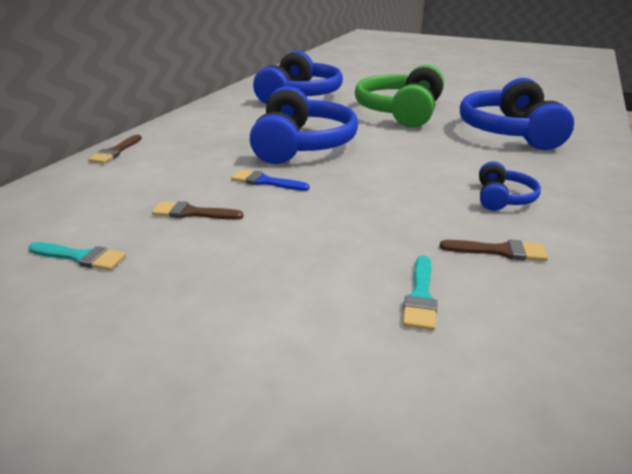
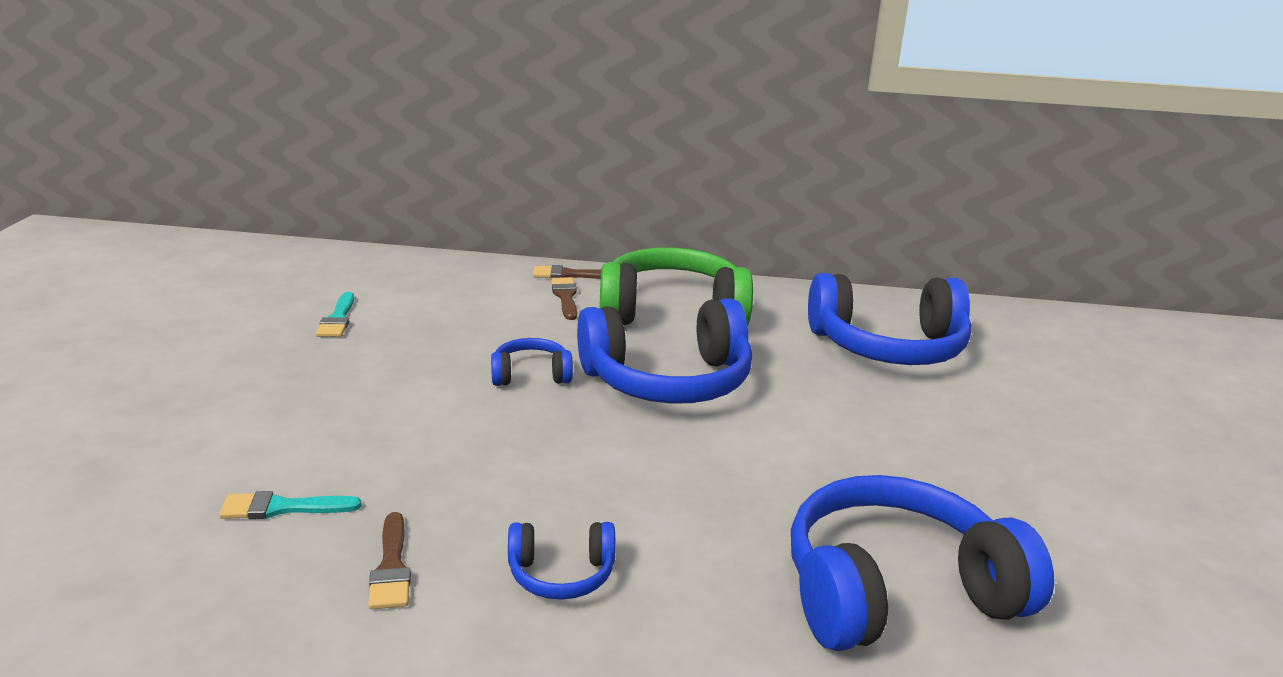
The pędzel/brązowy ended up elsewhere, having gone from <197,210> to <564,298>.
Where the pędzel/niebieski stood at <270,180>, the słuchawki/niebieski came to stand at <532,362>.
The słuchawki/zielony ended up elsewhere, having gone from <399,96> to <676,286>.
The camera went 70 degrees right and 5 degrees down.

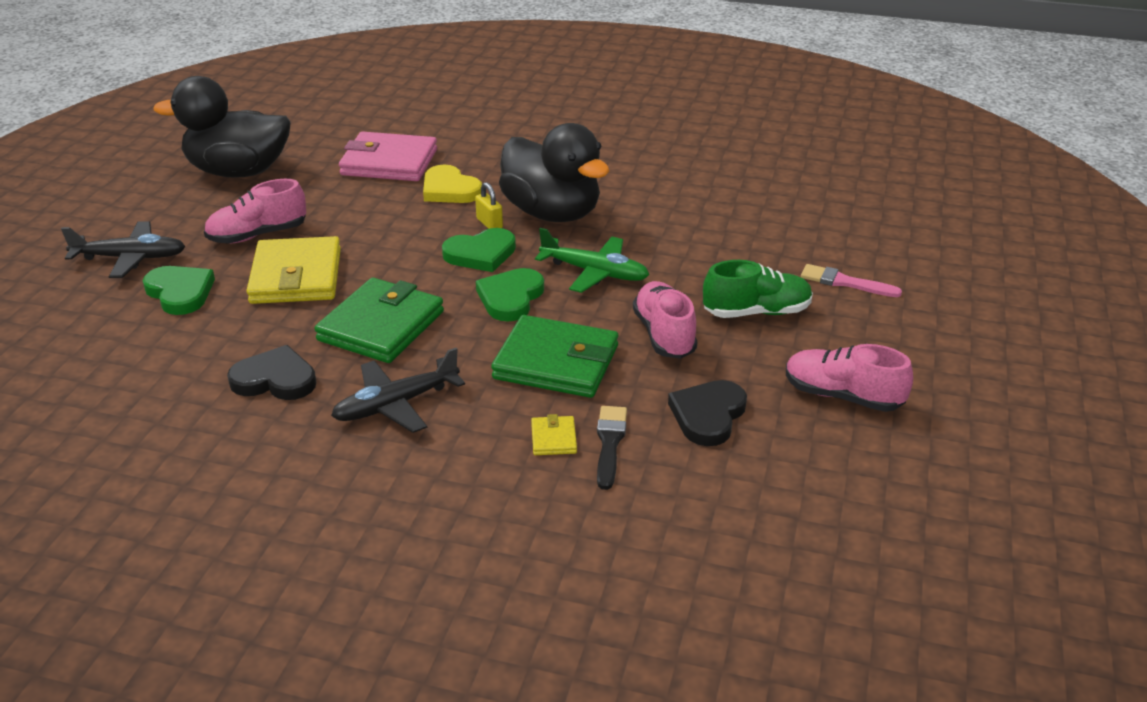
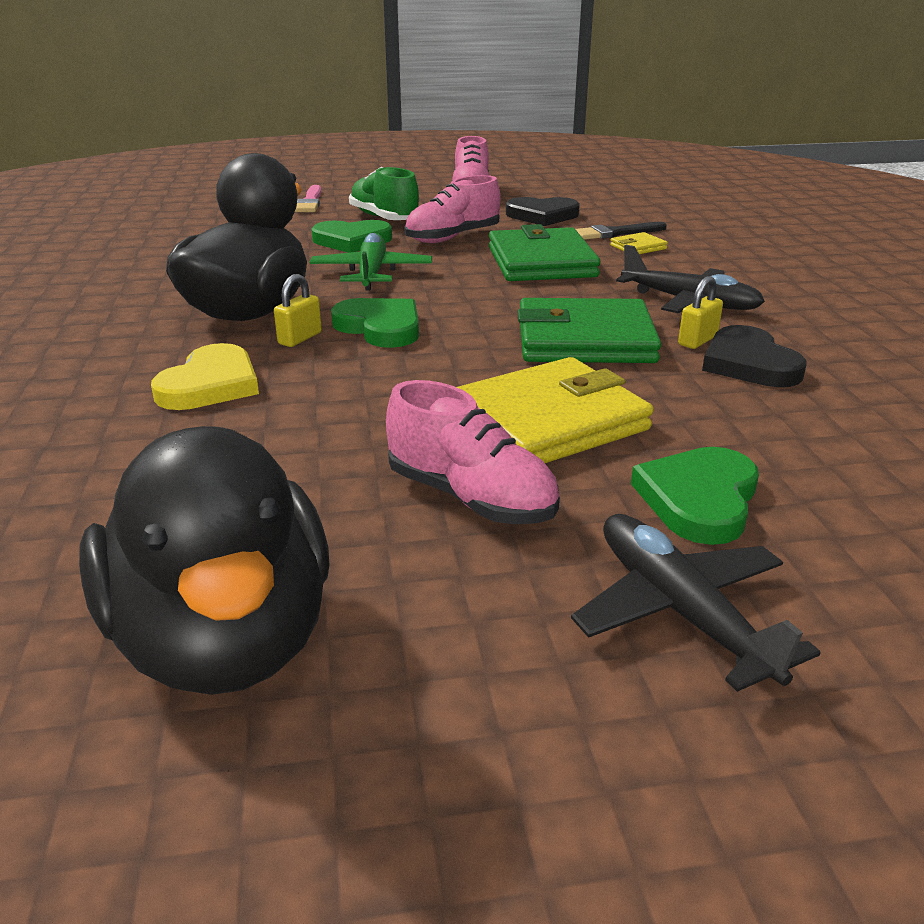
The second view lost the portfel/różowy at <388,156>.
The serce/zielony ended up elsewhere, having gone from <510,295> to <351,236>.
The second view gained the kłódka/żółty at <700,312>.
The camera went 115 degrees left and 5 degrees down.

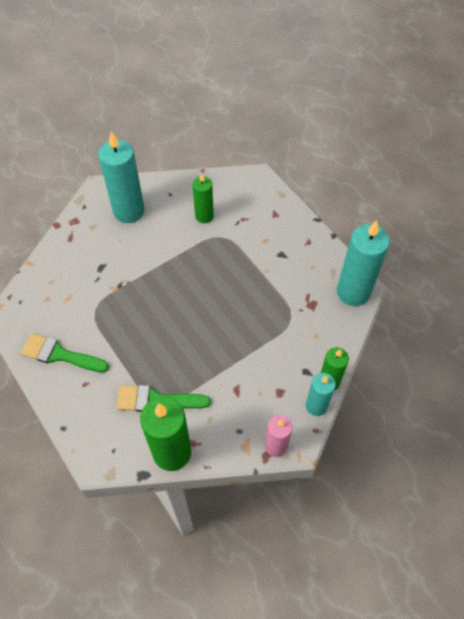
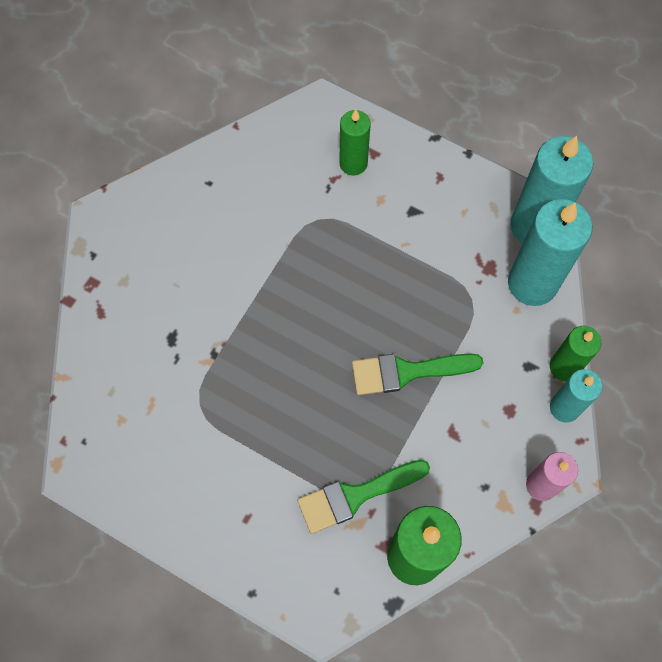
The pędzel/zielony ended up elsewhere, having gone from <65,352> to <417,374>.
The świeca/turkusowy ended up elsewhere, having gone from <121,177> to <550,252>.
The świeca/zielony ended up elsewhere, having gone from <203,198> to <355,142>.
The camera went 25 degrees left and 10 degrees up.

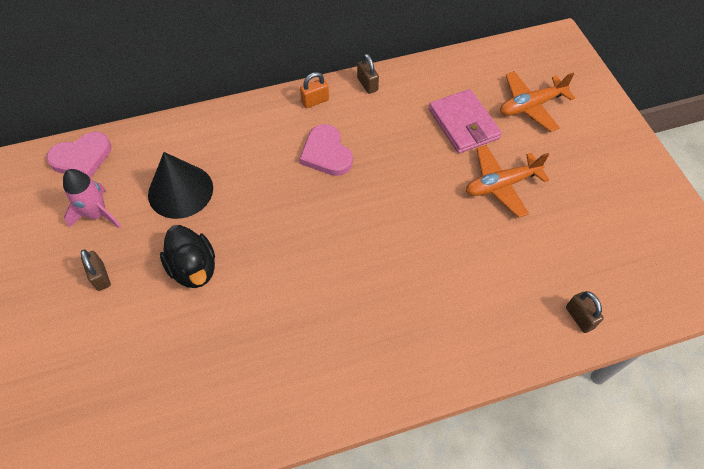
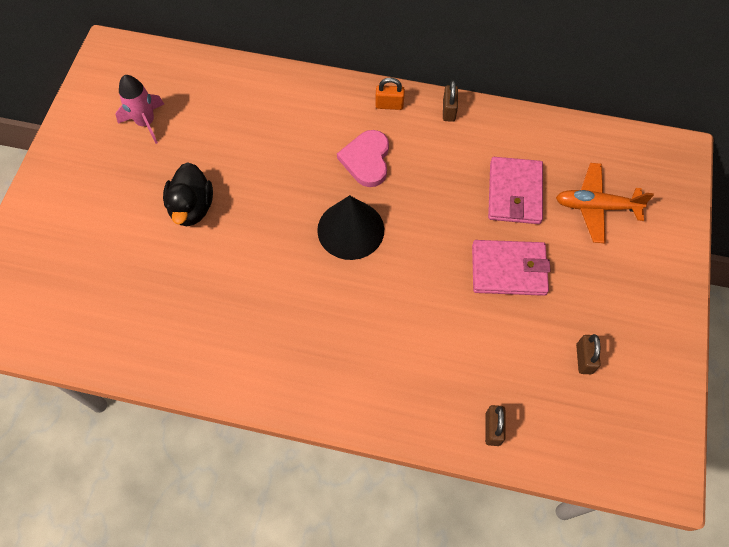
The second view lost the serce/różowy at <79,155>.
The kłódka/brązowy ended up elsewhere, having gone from <96,270> to <588,354>.
The stożek/czarny ended up elsewhere, having gone from <180,185> to <350,227>.
Where the samolot/pomarańczowy stood at <507,181>, the portfel/różowy came to stand at <511,268>.
The camera went 30 degrees right and 5 degrees up.

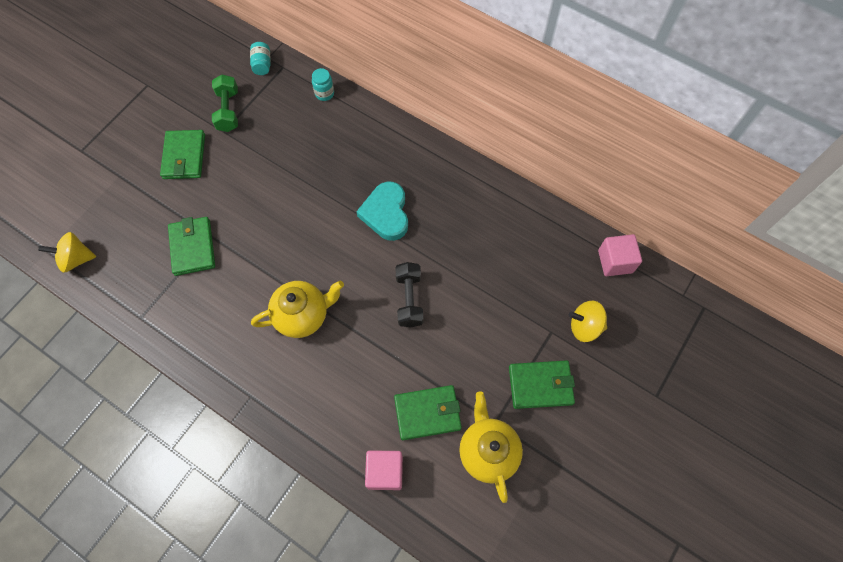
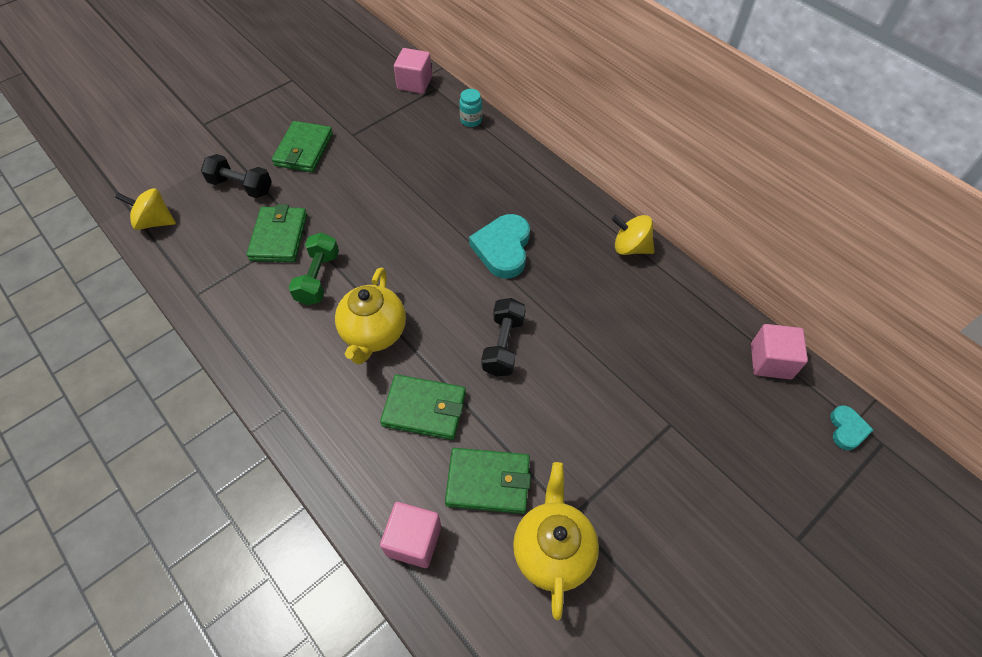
The hantel/zielony ended up elsewhere, having gone from <225,103> to <314,268>.
Where the słoik/turkusowy stood at <260,58>, the sześcian/różowy came to stand at <413,71>.
The imbryk/żółty at <297,309> ended up facing another way, 105 degrees clockwise from before.
The portfel/zielony ended up elsewhere, having gone from <542,384> to <423,407>.
The bączek/żółty ended up elsewhere, having gone from <588,321> to <633,235>.
The second view gained the hantel/czarny at <236,176>.
The second view gained the serce/turkusowy at <851,428>.
The camera went 15 degrees right and 10 degrees down.

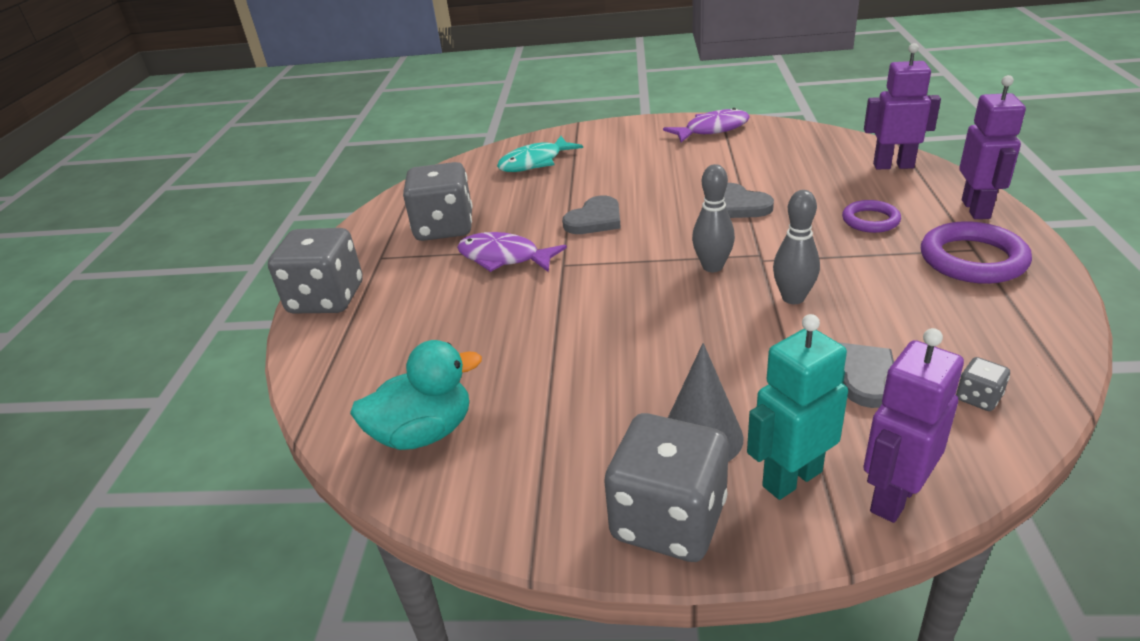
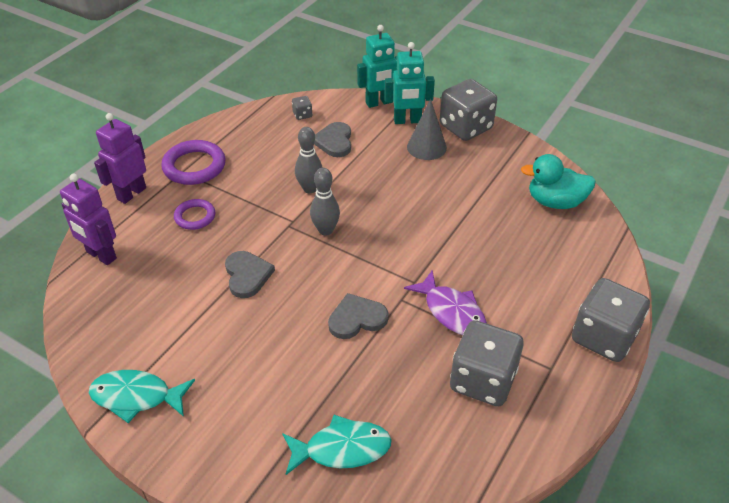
What was the ryba/fioletowy at <706,125> turned into the ryba/turkusowy at <142,396>.
What was the robot/fioletowy at <913,425> turned into the robot/turkusowy at <377,66>.
The camera went 155 degrees left and 10 degrees up.

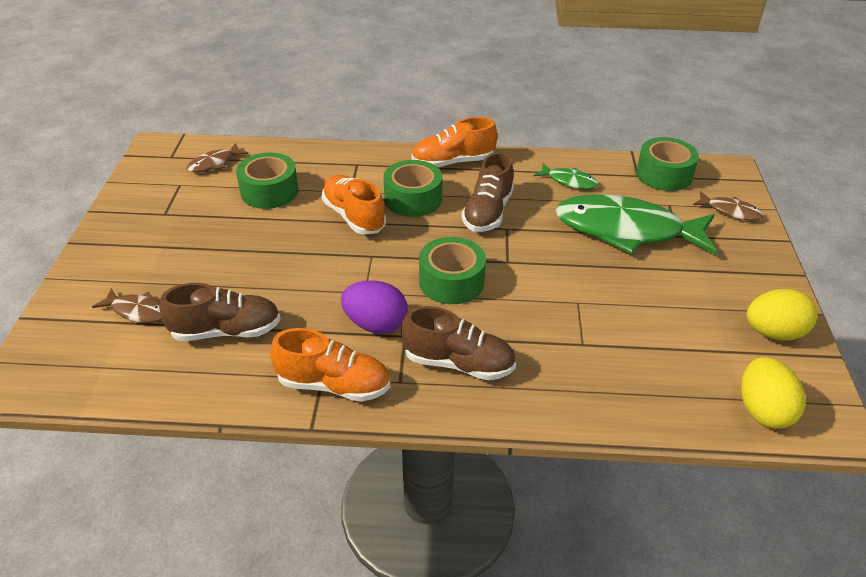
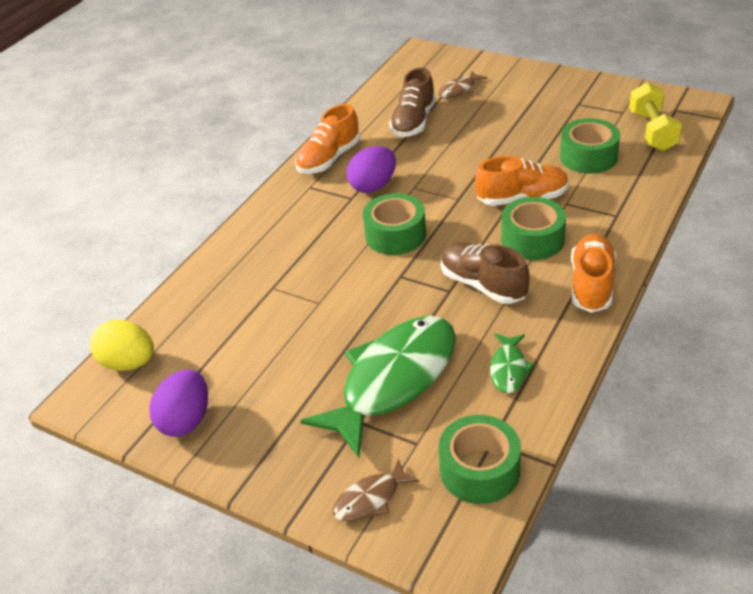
Where the ryba/brązowy stood at <217,157>, the hantel/żółty came to stand at <655,116>.
The second view lost the but/brązowy at <458,343>.
The ryba/zielony at <566,176> ended up facing another way, 45 degrees counterclockwise from before.
What was the jajko/żółty at <782,315> turned into the jajko/fioletowy at <178,403>.
The camera went 120 degrees right and 0 degrees up.

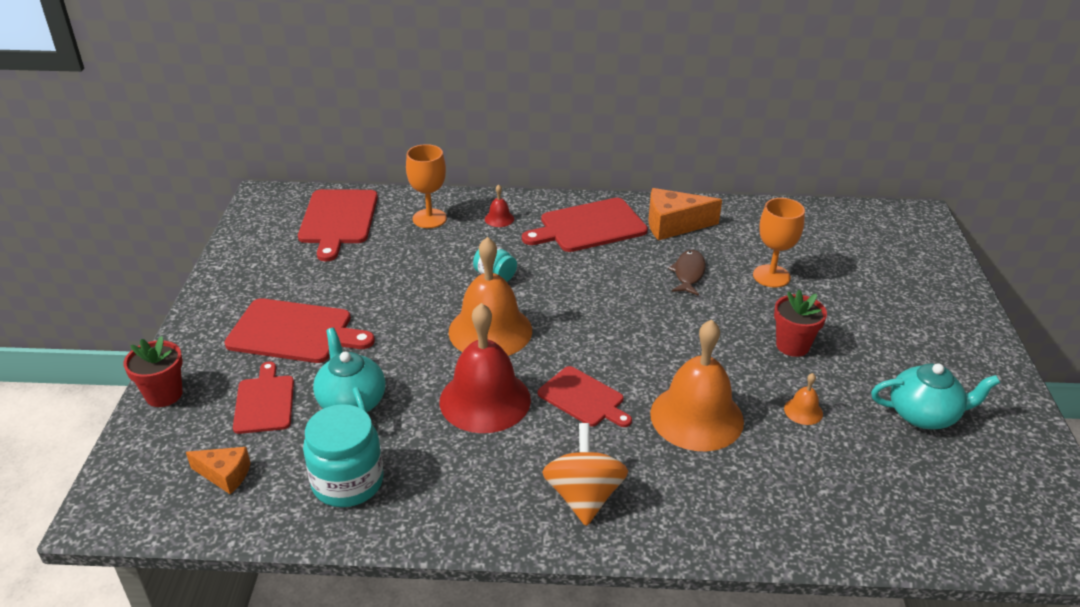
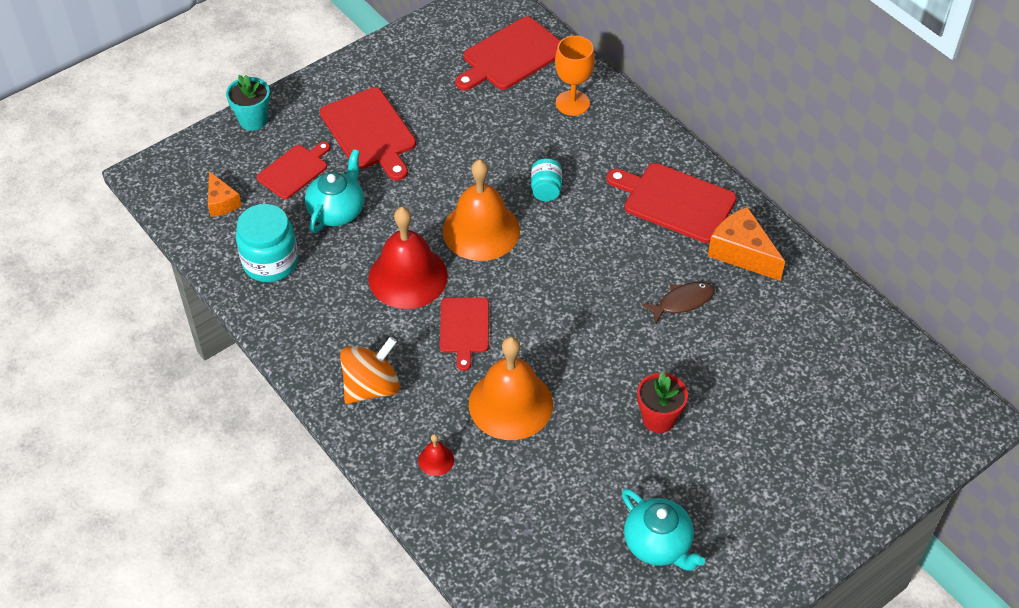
What was the doniczka/czerwony at <153,371> turned into the doniczka/turkusowy at <248,103>.
The dzwonek/czerwony ended up elsewhere, having gone from <499,205> to <436,455>.
The second view lost the kielich/pomarańczowy at <779,243>.
The second view lost the dzwonek/pomarańczowy at <803,399>.
The camera went 50 degrees right and 15 degrees up.

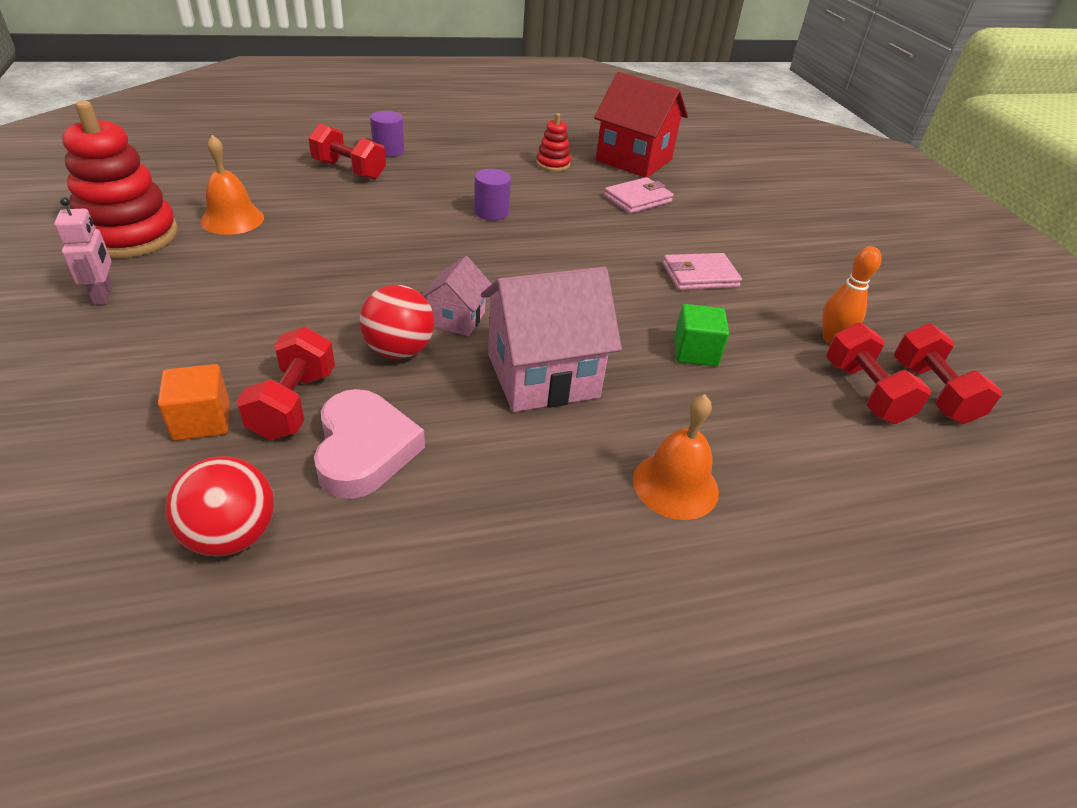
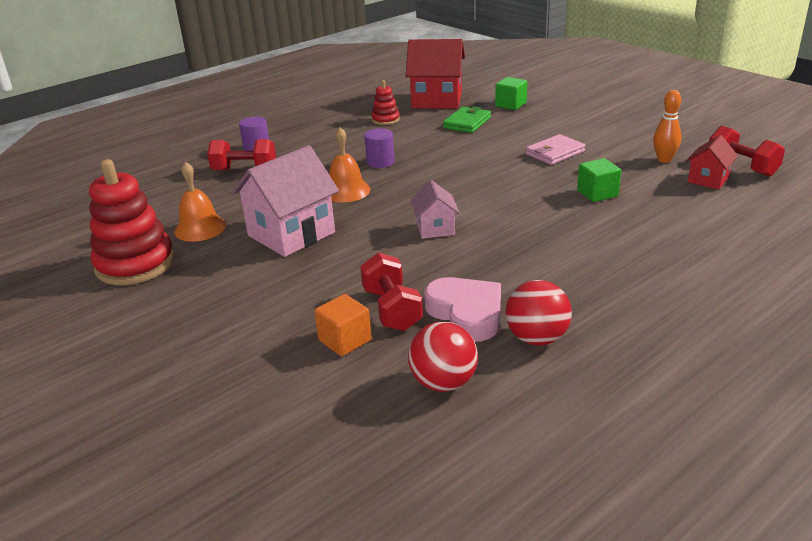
The second view lost the robot/różowy at <83,251>.
The piłka/czerwony ended up elsewhere, having gone from <397,322> to <539,312>.
The domek/różowy ended up elsewhere, having gone from <551,339> to <285,201>.
What was the portfel/różowy at <639,195> turned into the portfel/zielony at <467,119>.
The dzwonek/pomarańczowy ended up elsewhere, having gone from <676,457> to <349,164>.
Where the hantel/czerwony stood at <878,373>, the domek/czerwony came to stand at <712,162>.
The second view gained the sześcian/zielony at <511,93>.
The camera went 20 degrees left and 10 degrees down.

